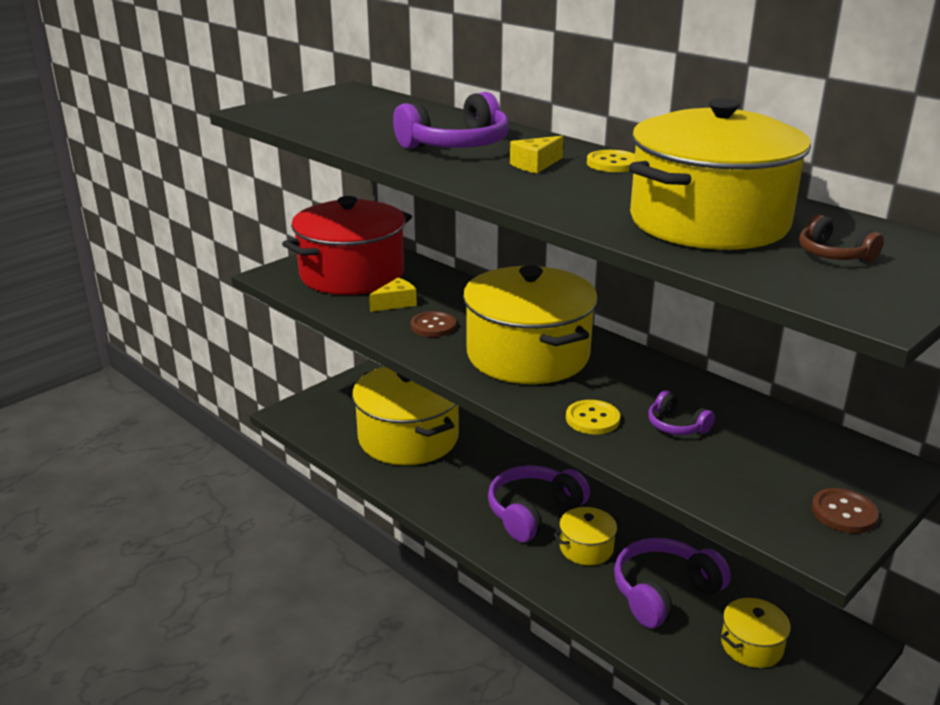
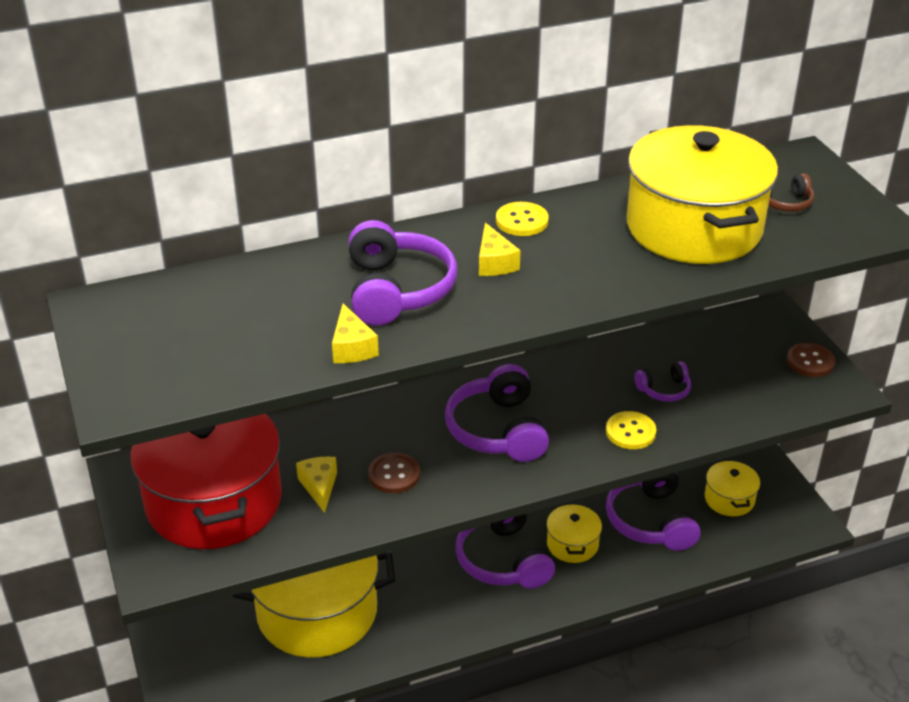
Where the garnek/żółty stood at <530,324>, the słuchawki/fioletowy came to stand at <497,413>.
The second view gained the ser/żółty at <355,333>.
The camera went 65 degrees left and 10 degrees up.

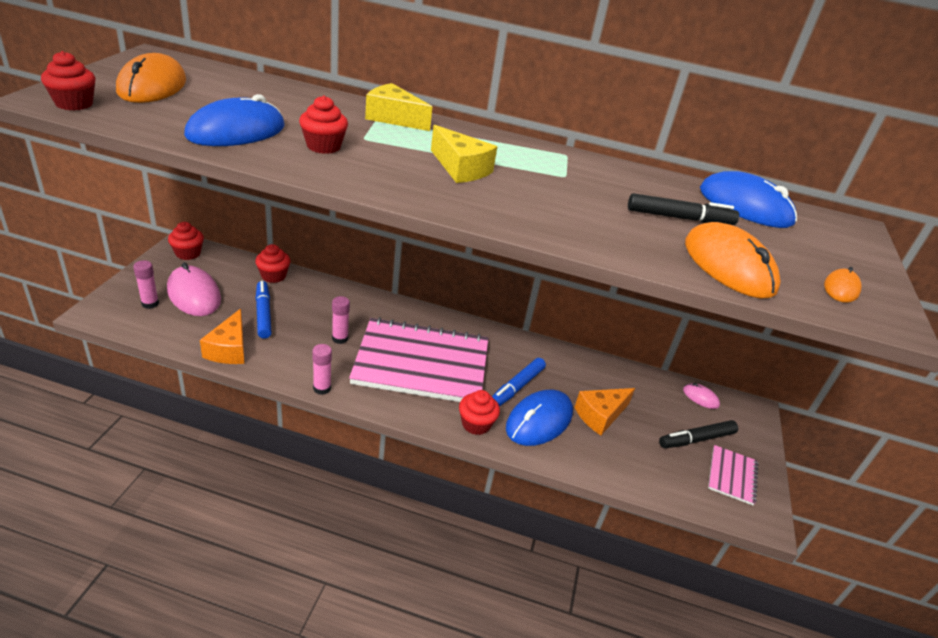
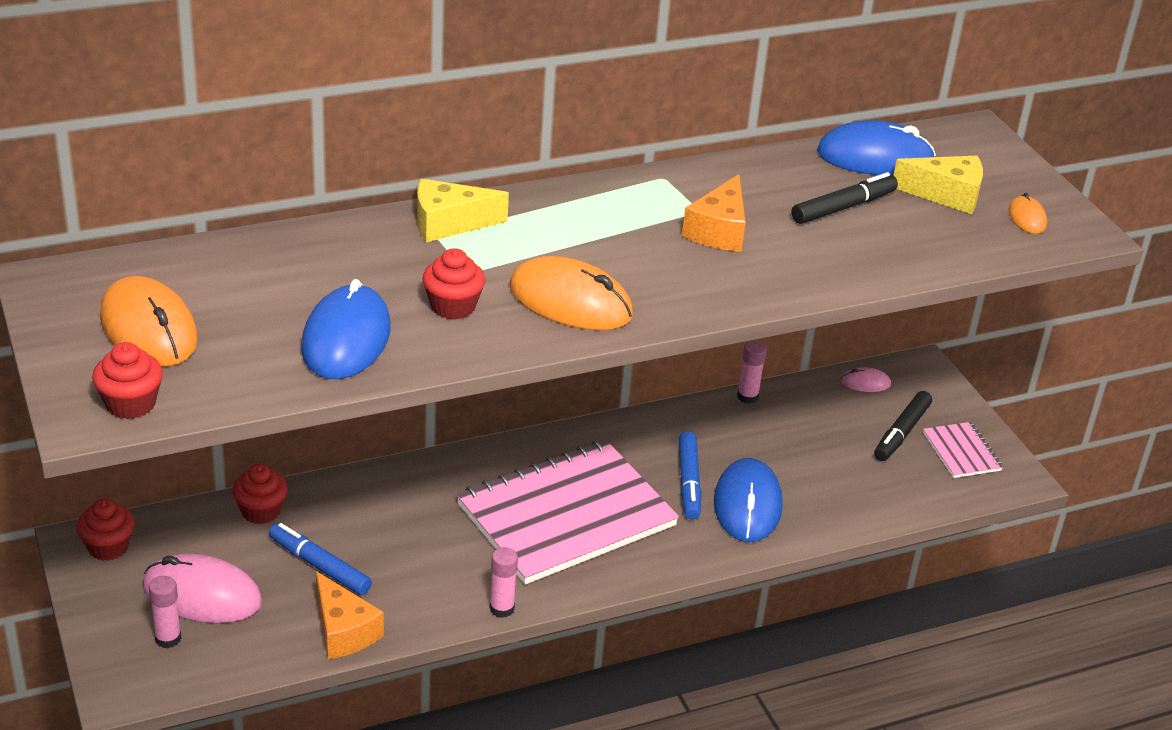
The klej w sztyfcie/różowy ended up elsewhere, having gone from <341,320> to <752,372>.
The ser/żółty ended up elsewhere, having gone from <464,154> to <938,185>.
The second view lost the muffinka/czerwony at <479,412>.
The ser/pomarańczowy ended up elsewhere, having gone from <604,411> to <714,213>.
The myszka/pomarańczowy ended up elsewhere, having gone from <733,260> to <571,293>.
The camera went 35 degrees left and 0 degrees up.

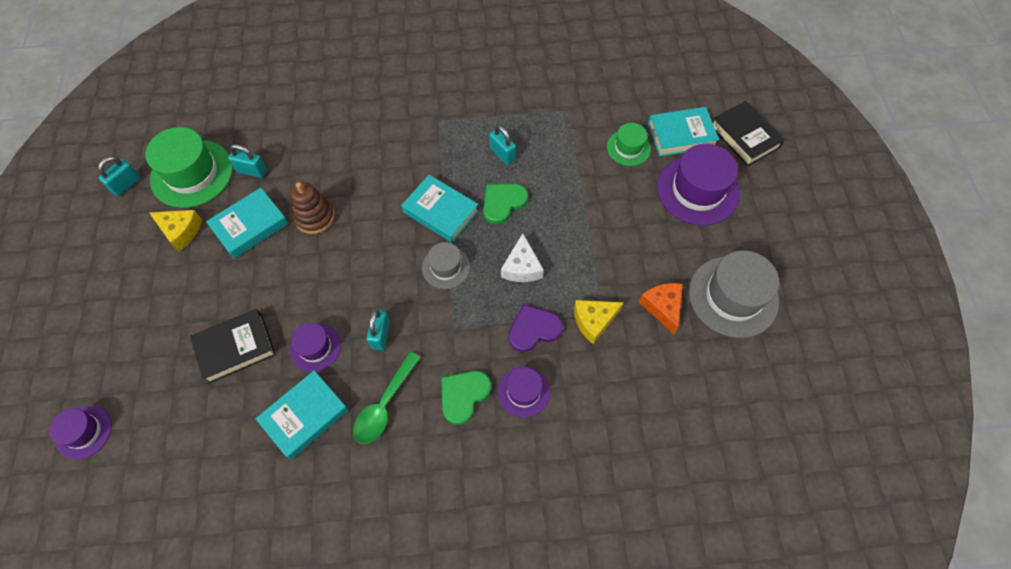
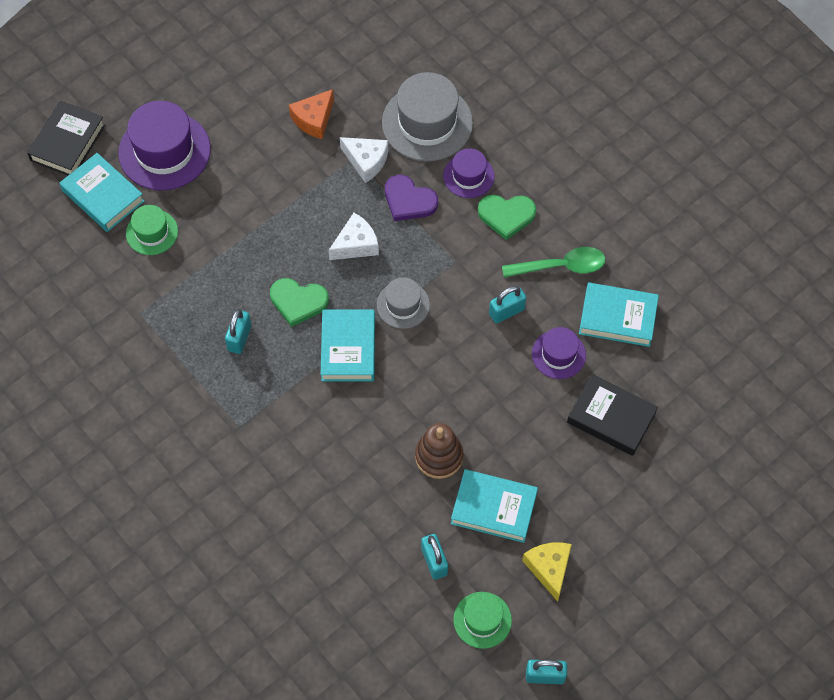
The second view lost the kapelusz/fioletowy at <80,433>.
The size of the kapelusz/zielony at <189,167> changed by a factor of 0.55.
What was the ser/żółty at <599,322> turned into the ser/biały at <364,160>.
The kapelusz/szary ended up elsewhere, having gone from <734,294> to <427,117>.
The camera went 125 degrees left and 0 degrees up.

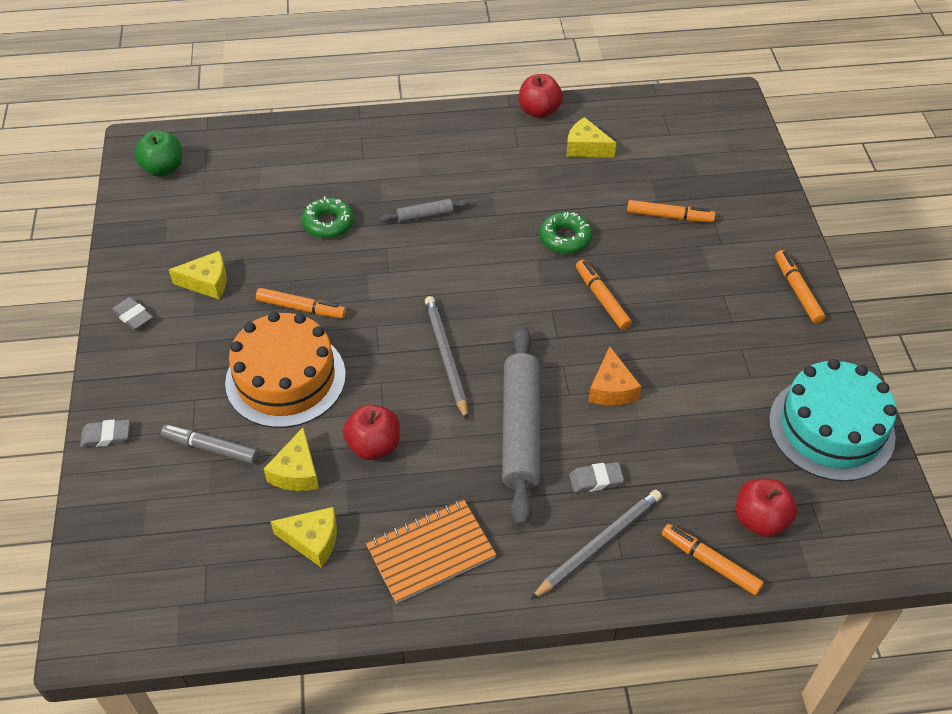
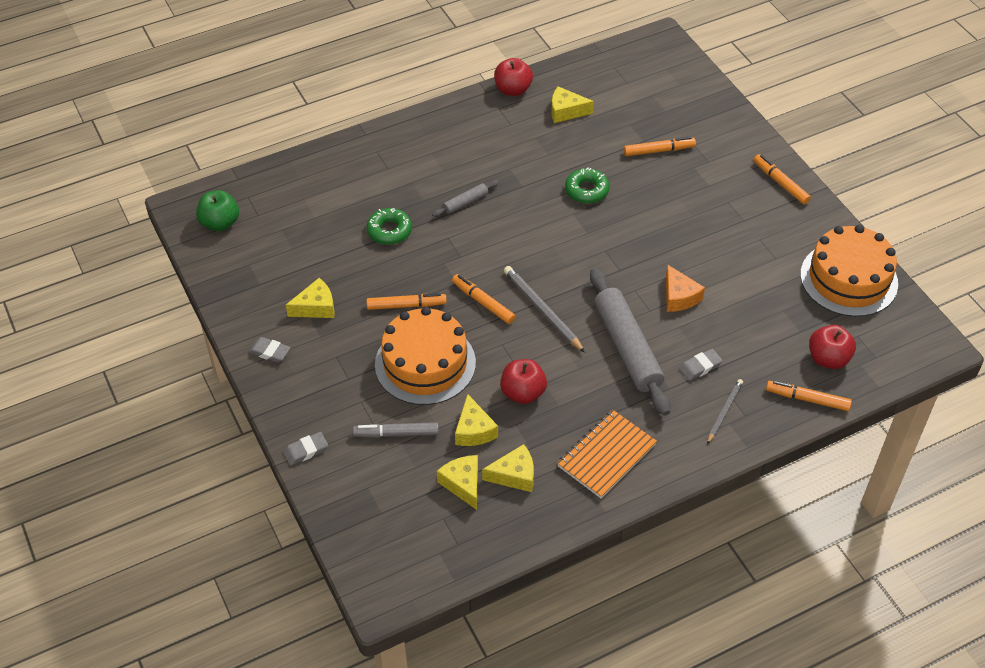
The size of the ołówek/szary at <596,545> changed by a factor of 0.63.
The flamaster/pomarańczowy ended up elsewhere, having gone from <604,295> to <484,299>.
What was the tort/turkusowy at <833,420> turned into the tort/pomarańczowy at <849,271>.
The second view gained the ser/żółty at <457,482>.
The camera went 20 degrees left and 0 degrees up.

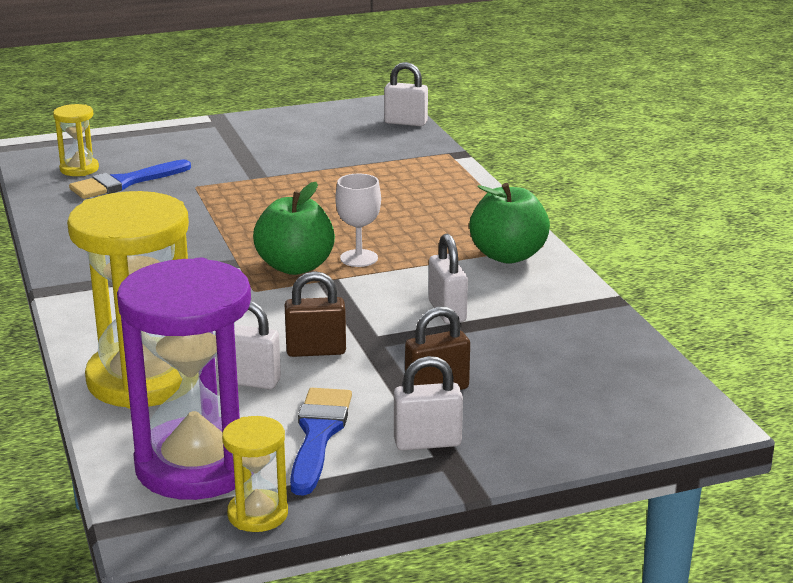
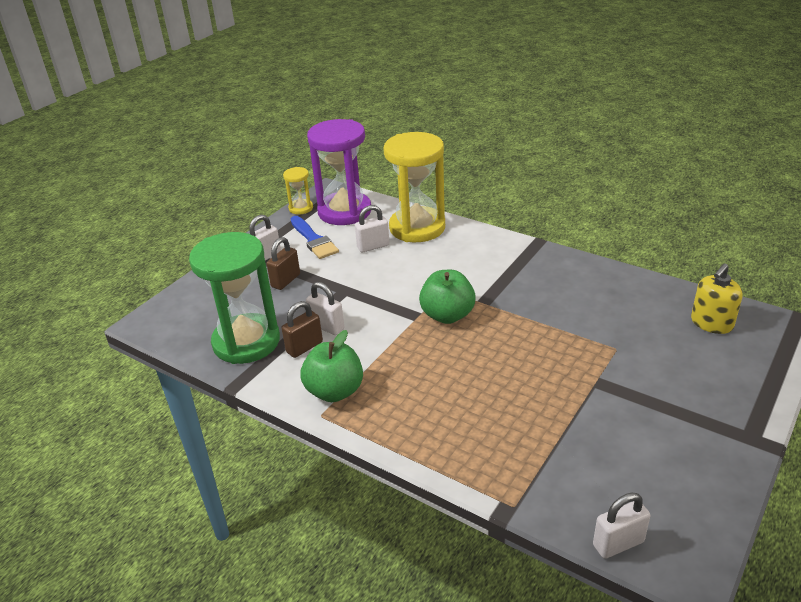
Where the klepsydra/żółty stood at <76,140>, the dozownik mydła/żółty came to stand at <717,298>.
The second view lost the pędzel/niebieski at <130,179>.
The kłódka/brązowy ended up elsewhere, having gone from <315,314> to <302,329>.
The second view lost the kielich/biały at <358,220>.
The second view gained the klepsydra/zielony at <234,298>.
The camera went 145 degrees right and 10 degrees up.

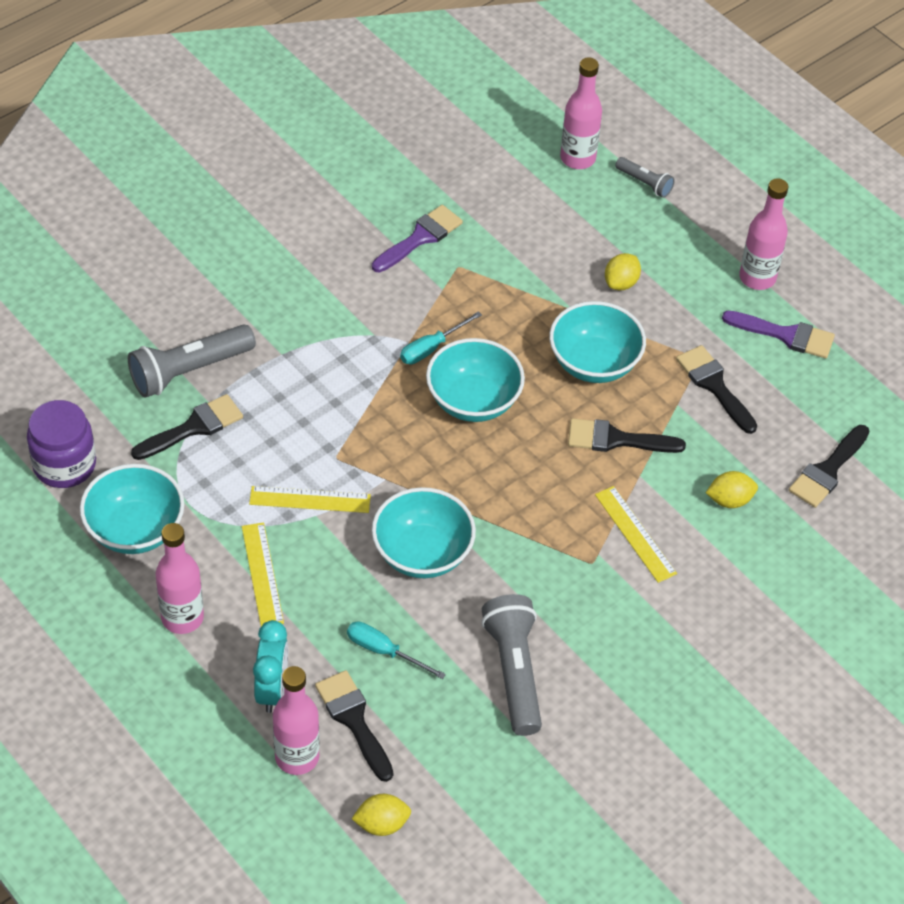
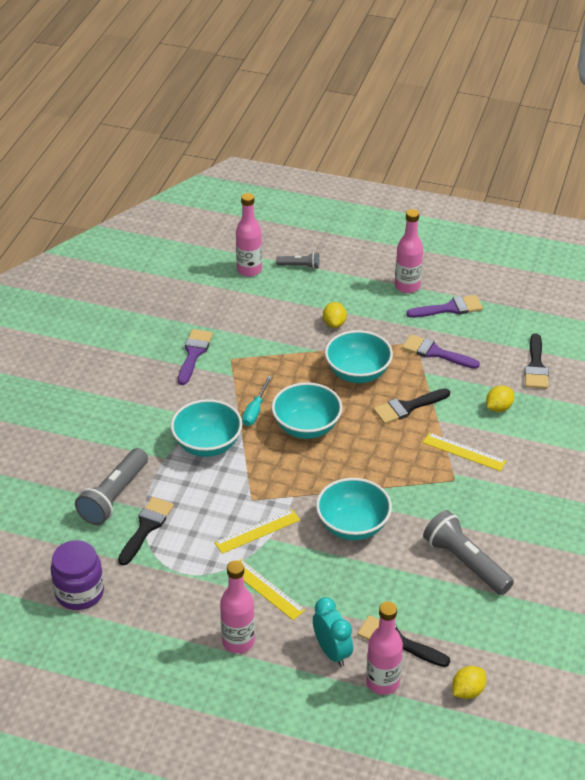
The miska/turkusowy ended up elsewhere, having gone from <132,509> to <206,428>.
The second view lost the śrubokręt/turkusowy at <396,650>.
What was the pędzel/czarny at <716,389> turned into the pędzel/fioletowy at <441,351>.
The camera went 30 degrees left and 10 degrees down.

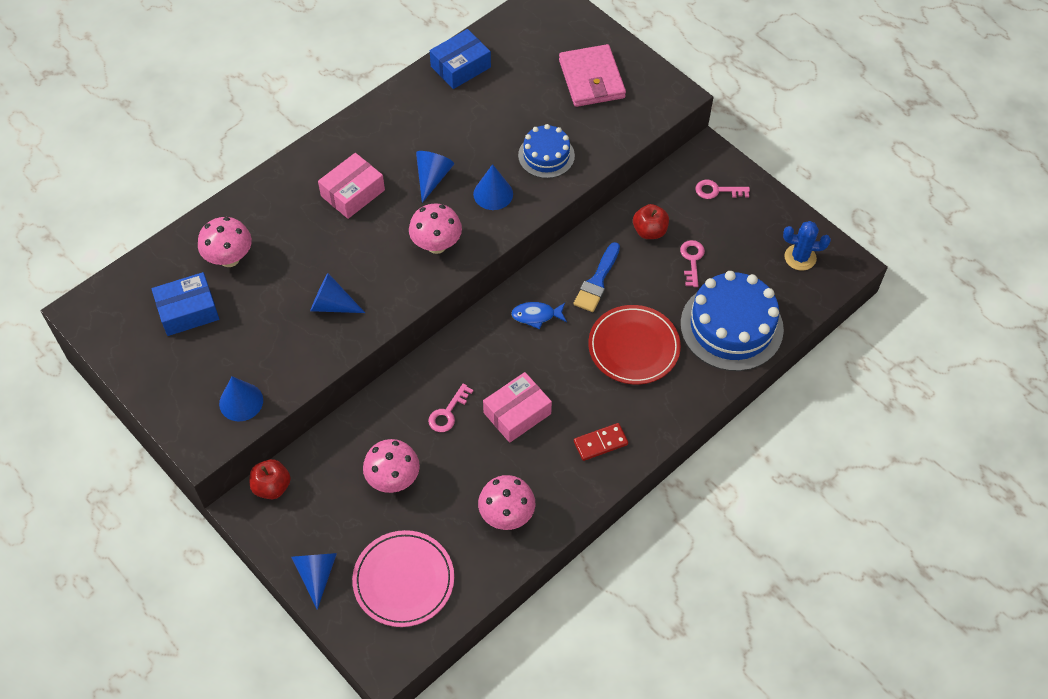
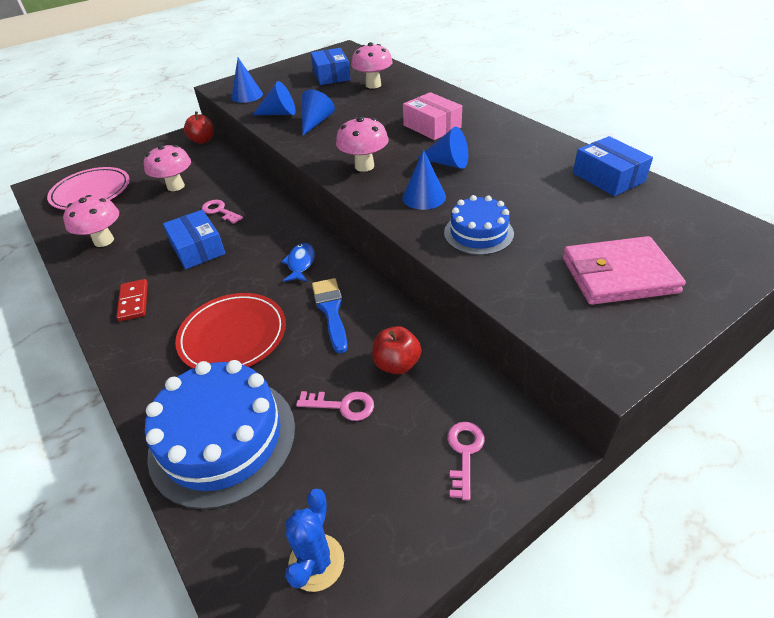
The stożek/niebieski ended up elsewhere, having gone from <314,581> to <274,98>.
What was the pudełko/różowy at <517,407> turned into the pudełko/niebieski at <194,239>.
The pędzel/niebieski at <597,277> ended up facing another way, 45 degrees clockwise from before.
The camera went 100 degrees right and 15 degrees down.

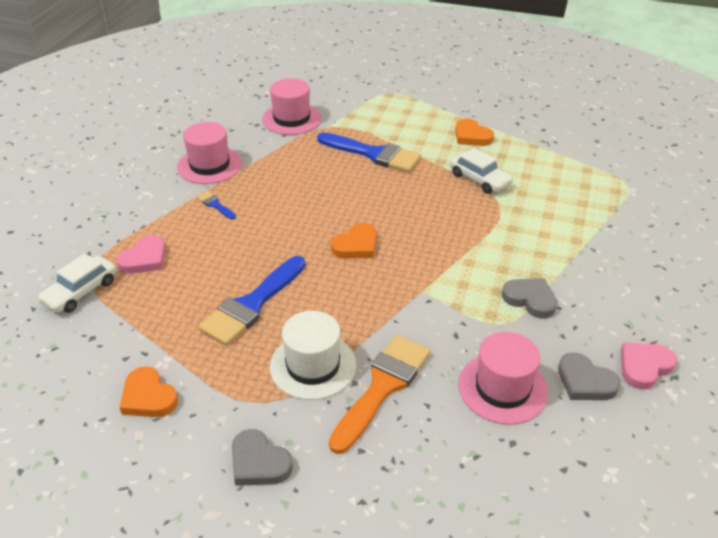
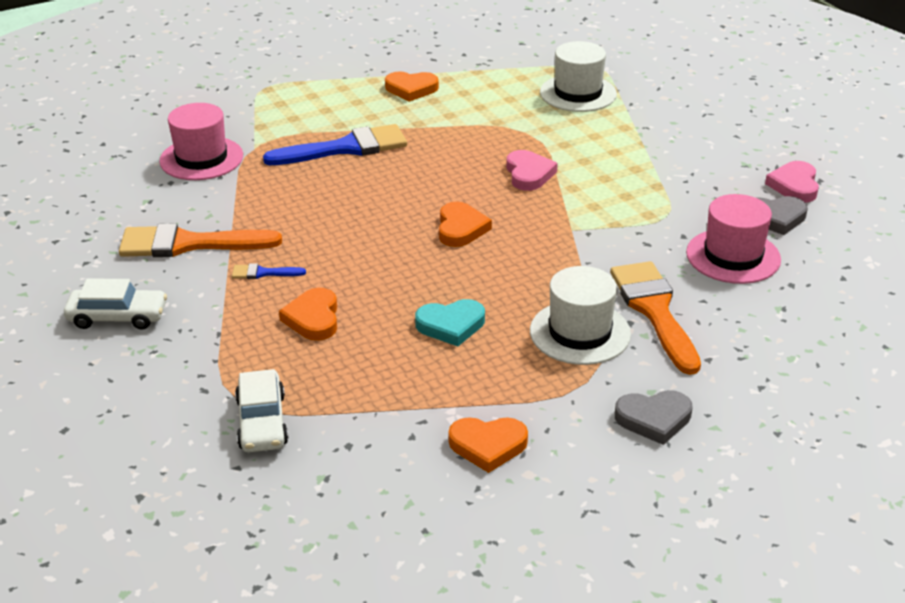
The serce/różowy ended up elsewhere, having gone from <141,254> to <532,170>.
Where the kapelusz/różowy stood at <209,153>, the pędzel/pomarańczowy came to stand at <200,240>.
Where the pędzel/niebieski stood at <252,301>, the serce/turkusowy came to stand at <450,322>.
The samochód/biały ended up elsewhere, having gone from <481,171> to <115,304>.
The second view lost the serce/szary at <529,298>.
The second view gained the serce/pomarańczowy at <308,314>.
The second view gained the kapelusz/biały at <578,76>.
The camera went 45 degrees left and 5 degrees down.

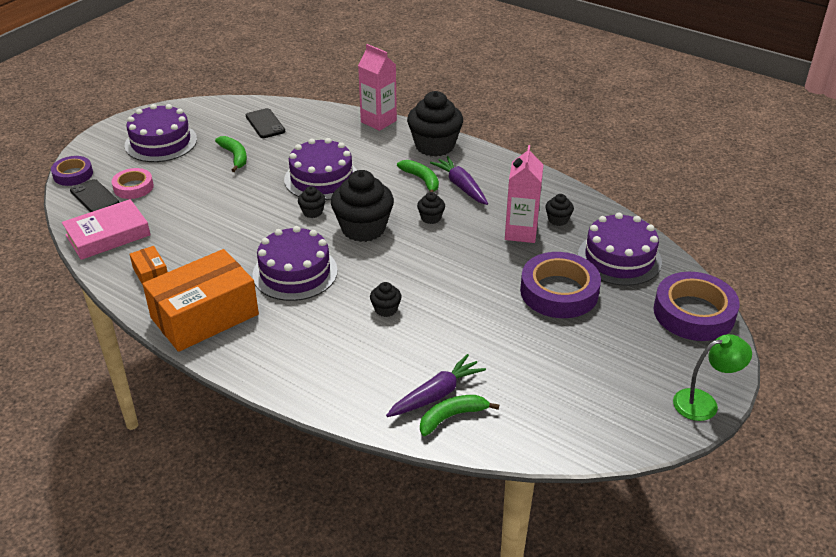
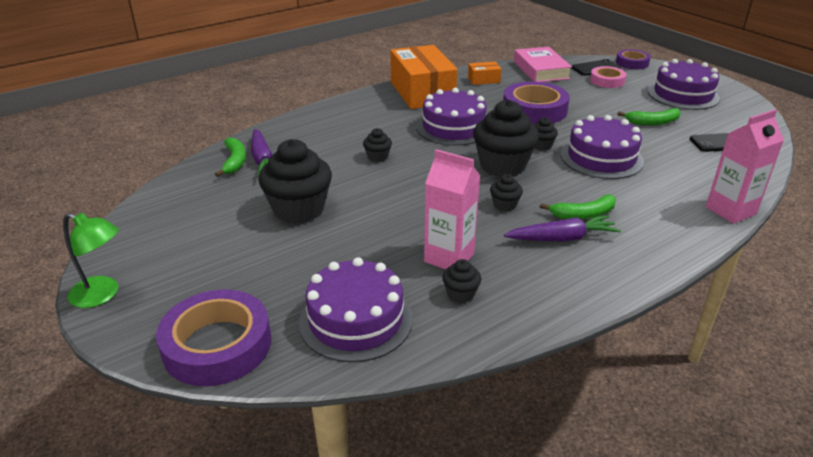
The muffinka/czarny ended up elsewhere, having gone from <435,124> to <295,181>.
The taśma klejąca/fioletowy ended up elsewhere, having gone from <560,285> to <536,102>.
The lampka/zielony at <712,377> ended up facing another way, 75 degrees counterclockwise from before.
The camera went 110 degrees right and 5 degrees down.

